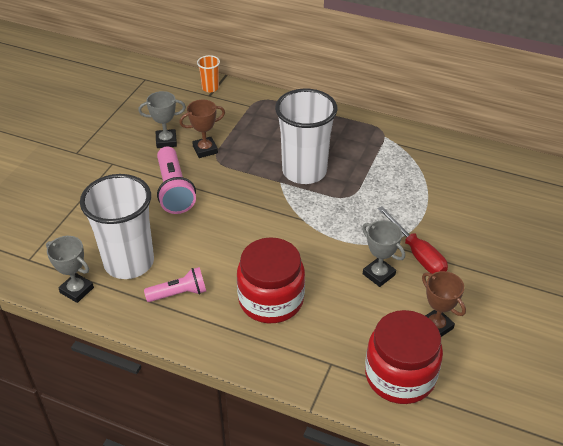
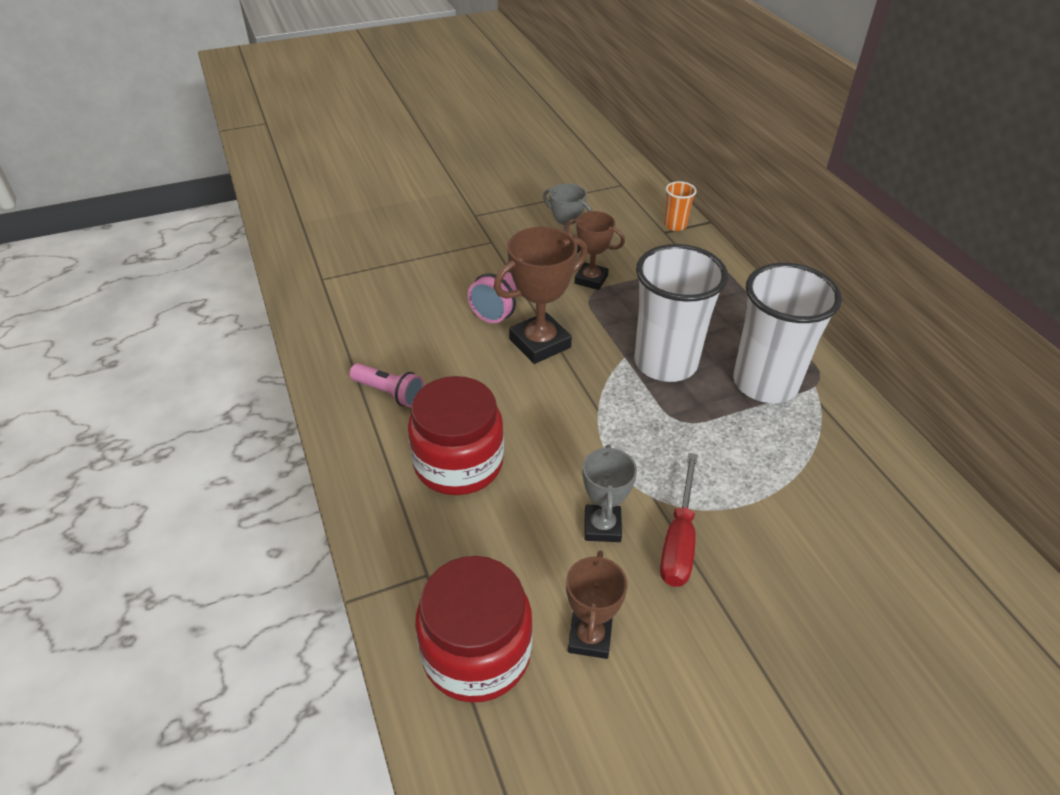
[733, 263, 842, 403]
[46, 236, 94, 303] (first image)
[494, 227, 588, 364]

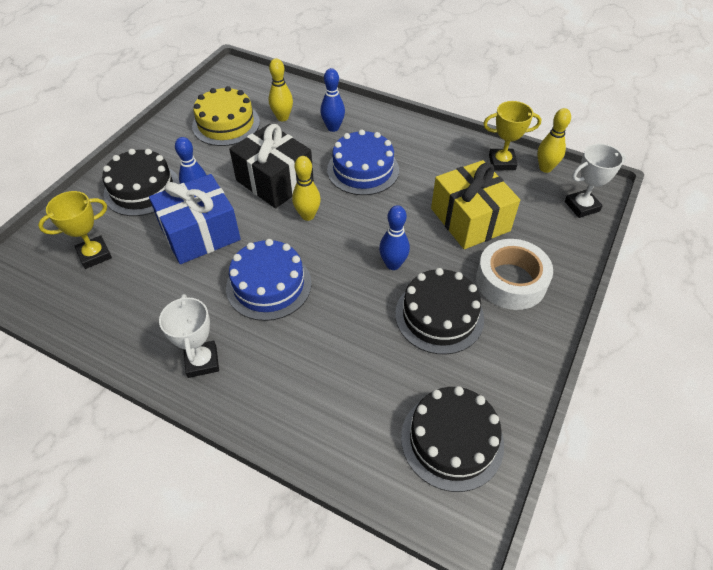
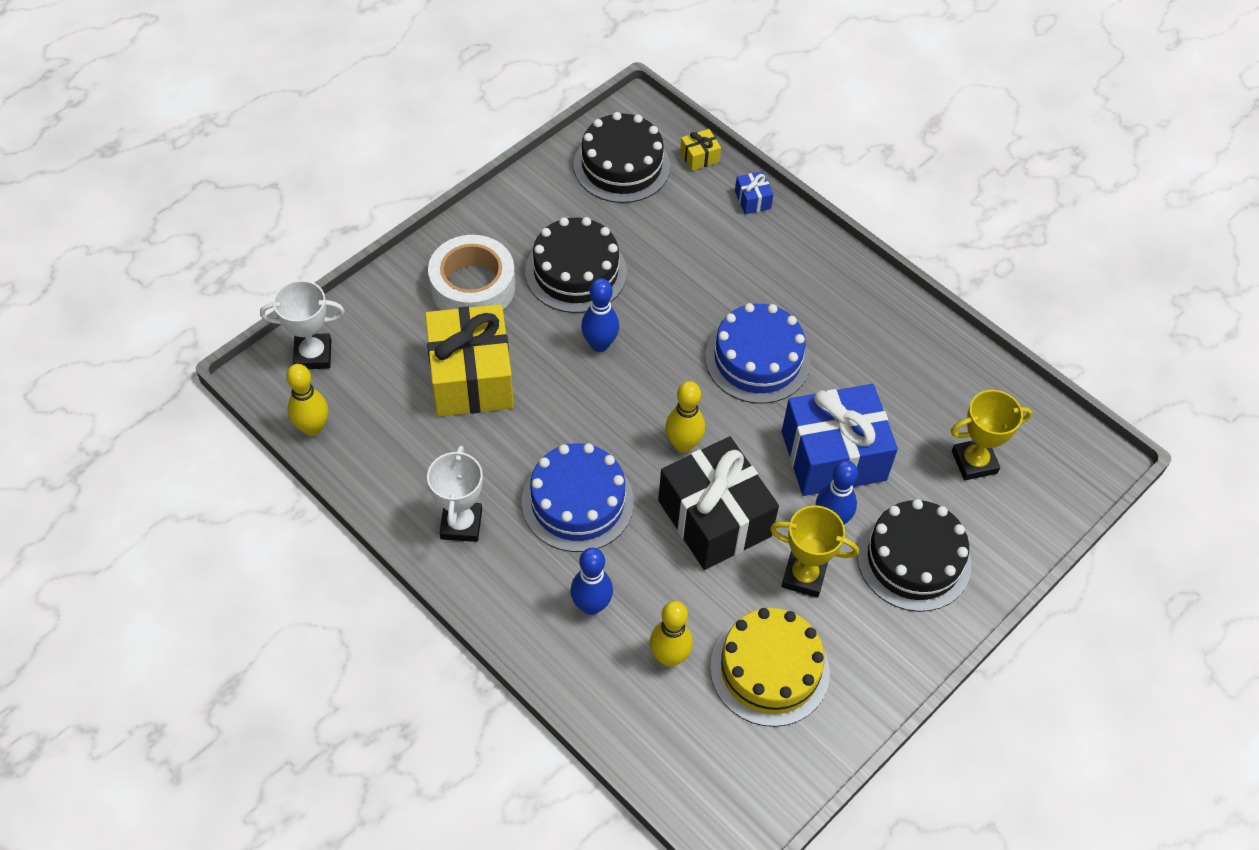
[770, 505, 859, 598]
[427, 445, 483, 542]
[680, 129, 721, 171]
[735, 171, 774, 214]

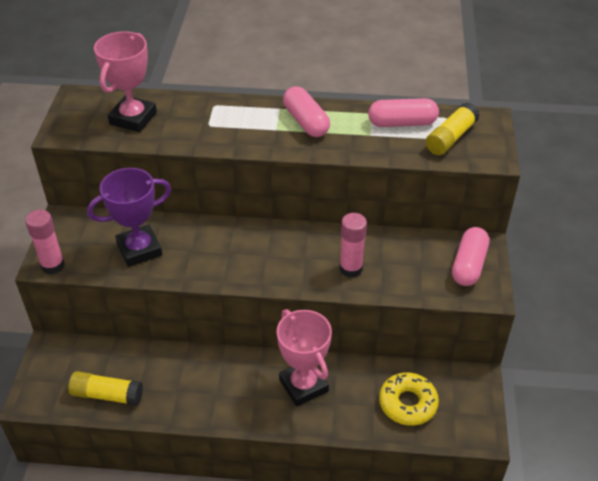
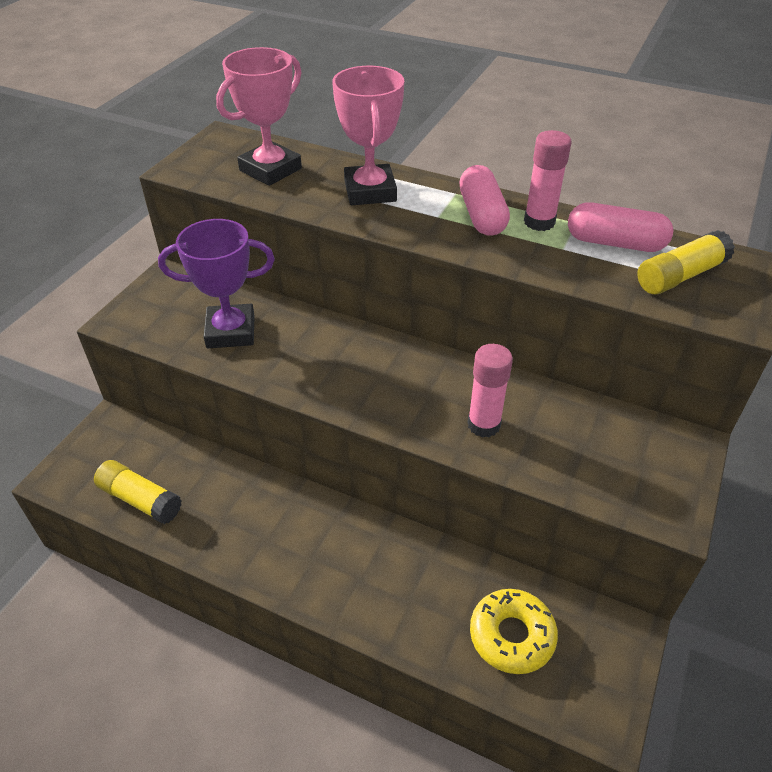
[524, 130, 572, 231]
[452, 227, 489, 286] (first image)
[332, 66, 404, 205]

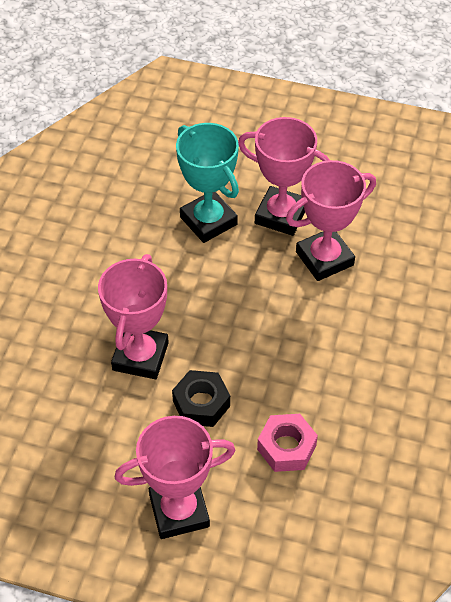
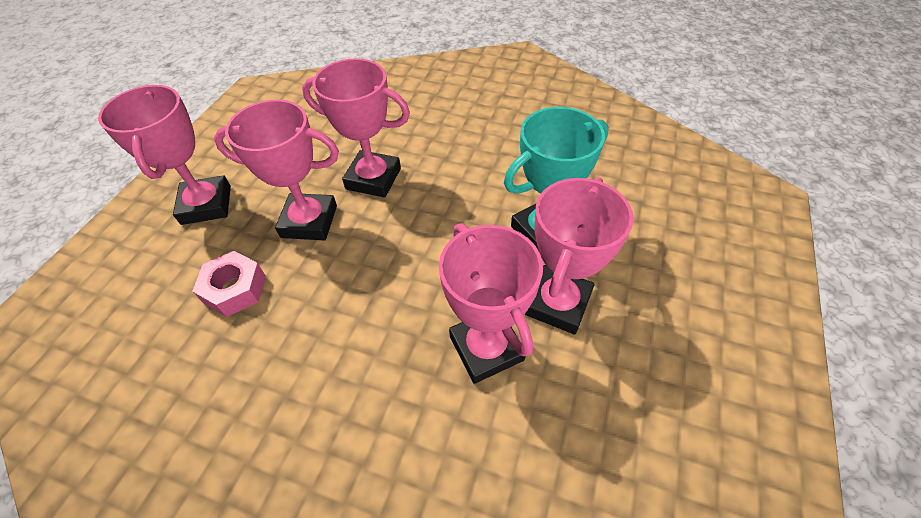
[214, 100, 339, 240]

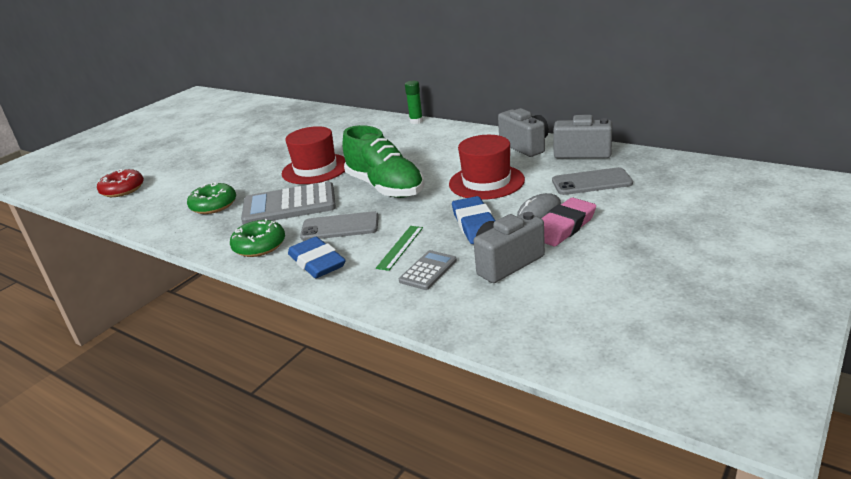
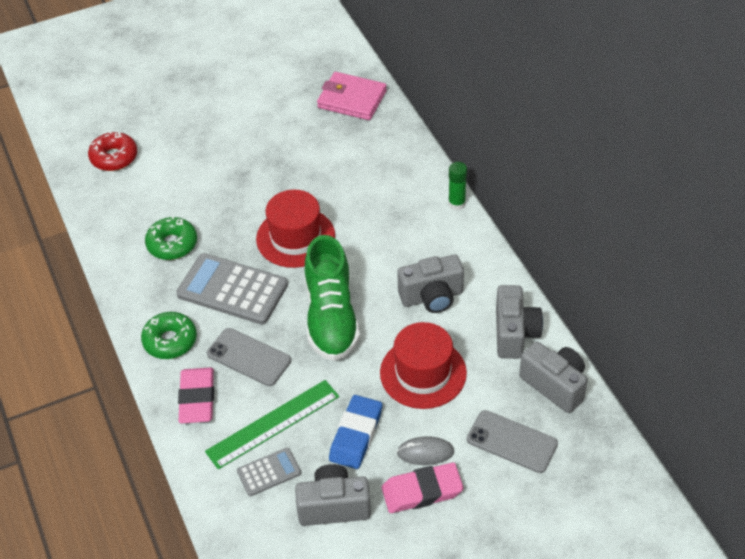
[205, 380, 339, 470]
[178, 367, 214, 423]
[317, 72, 387, 120]
[397, 255, 464, 313]

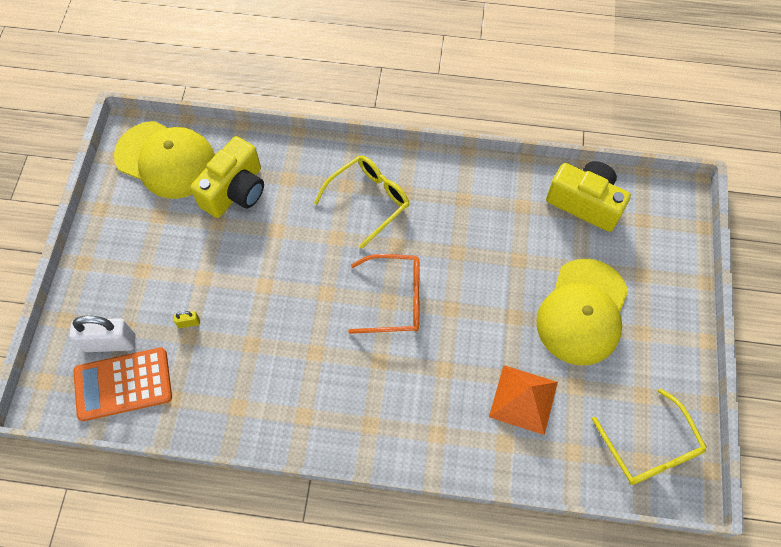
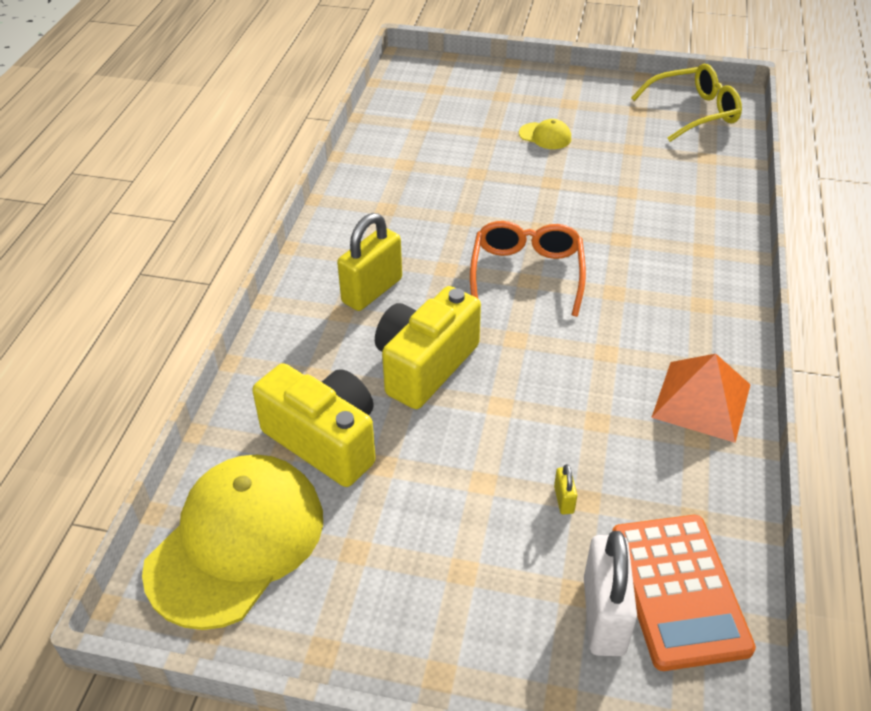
[337, 213, 402, 311]
[375, 286, 481, 409]
[519, 119, 571, 149]
[651, 354, 751, 443]

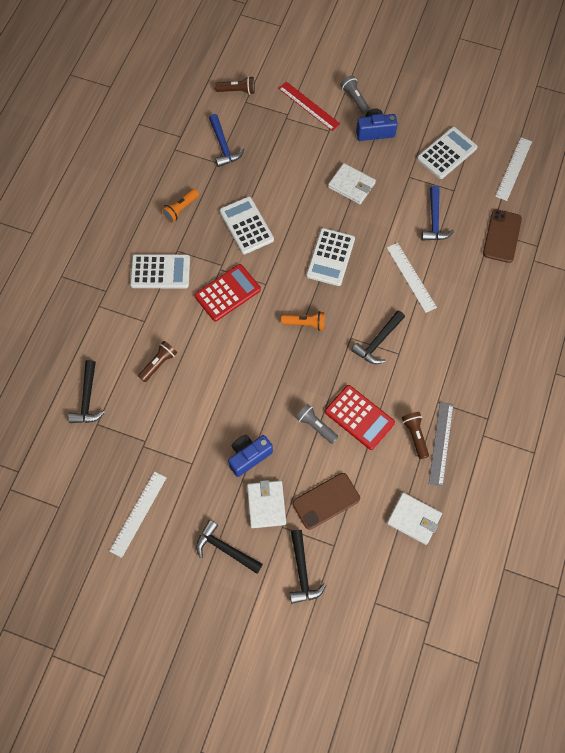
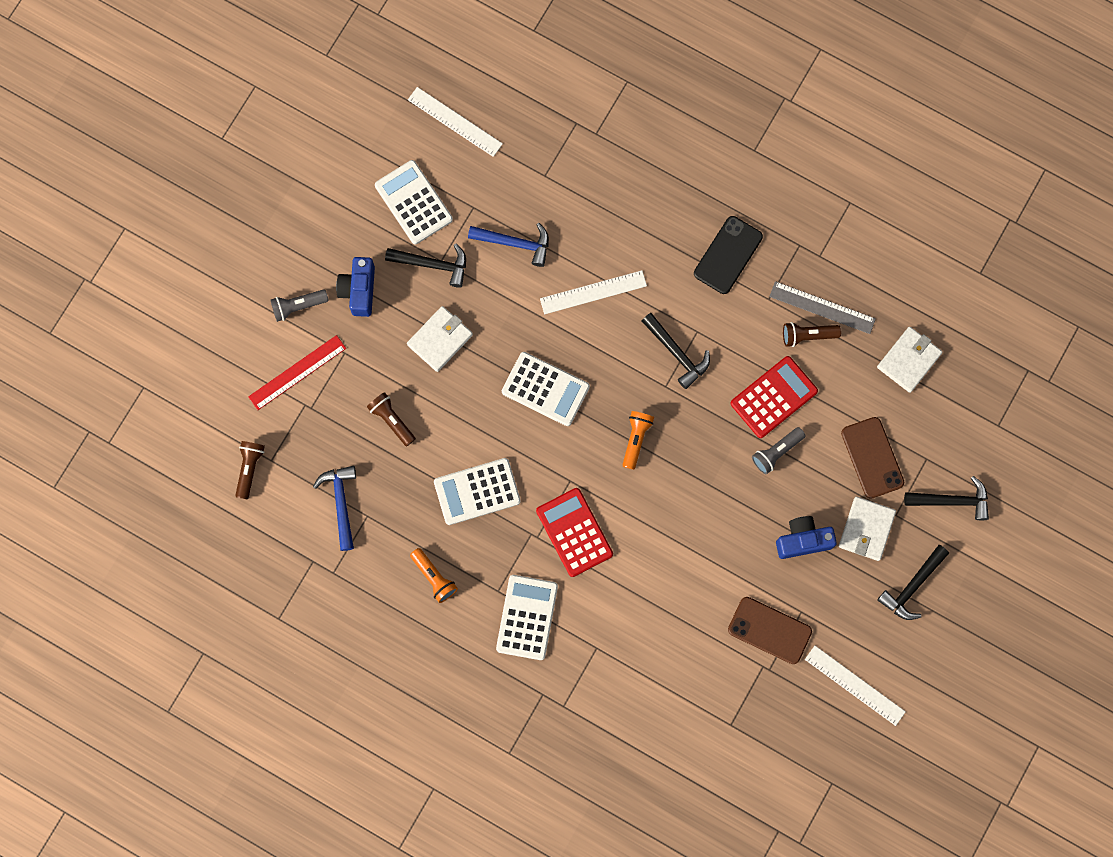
[313, 466, 356, 551]
[728, 597, 812, 664]
[367, 392, 416, 446]
[385, 243, 466, 288]
[776, 516, 837, 559]
[839, 497, 896, 561]
[694, 216, 763, 294]

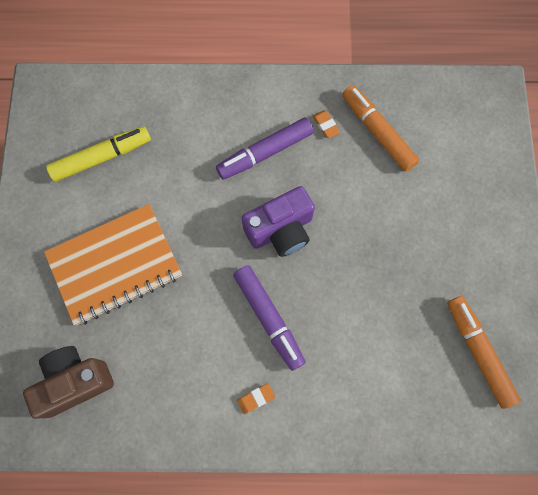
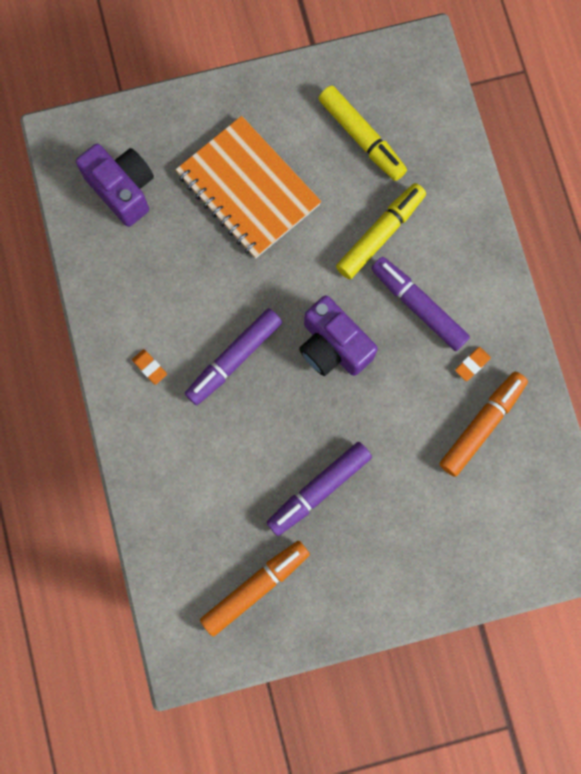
[76, 144, 154, 227]
[336, 183, 426, 279]
[266, 442, 372, 536]

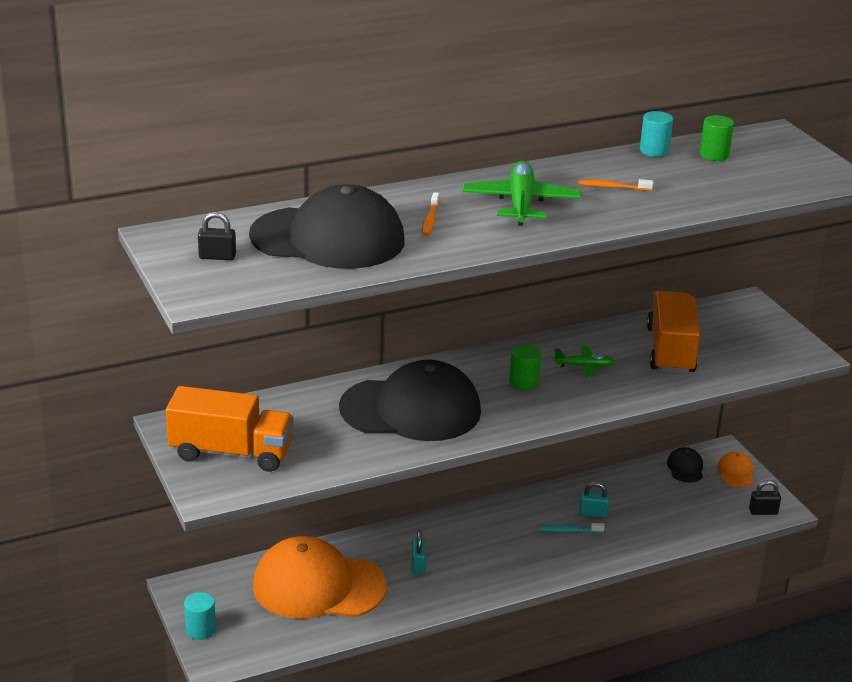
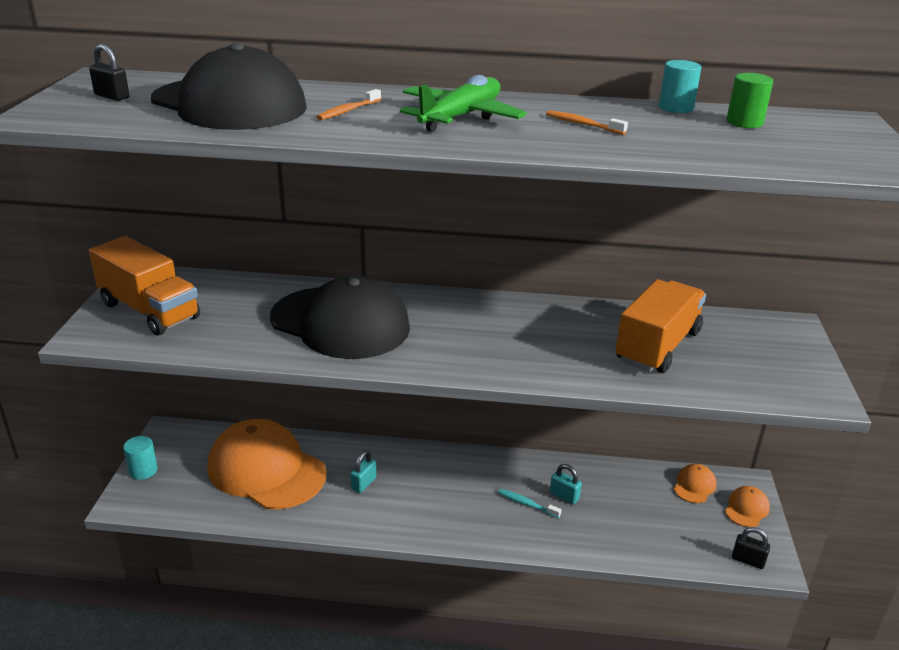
[509, 344, 541, 391] (first image)
[554, 345, 615, 378] (first image)
[674, 464, 717, 503]

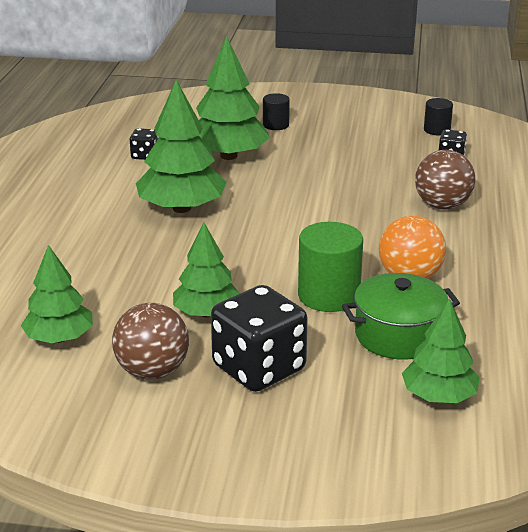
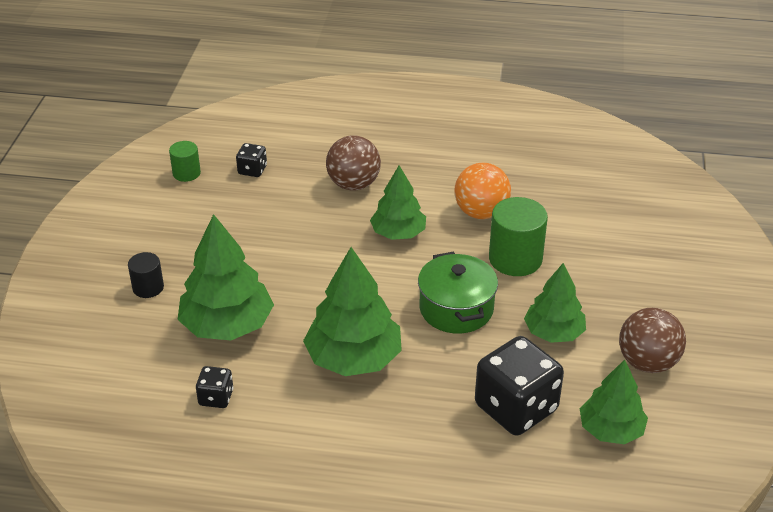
[169, 141, 201, 182]
[418, 252, 498, 334]
[475, 336, 564, 436]
[370, 165, 426, 240]

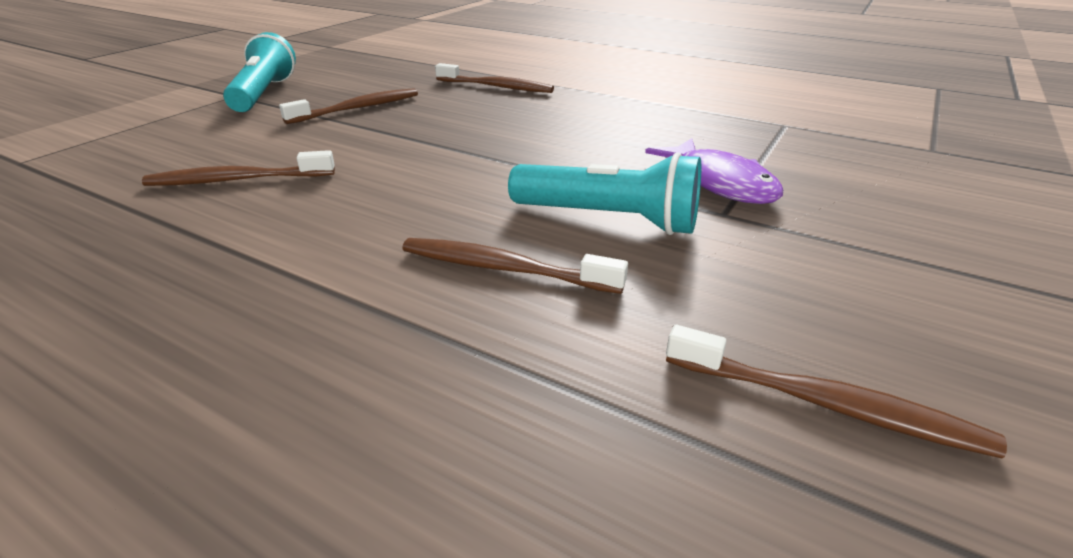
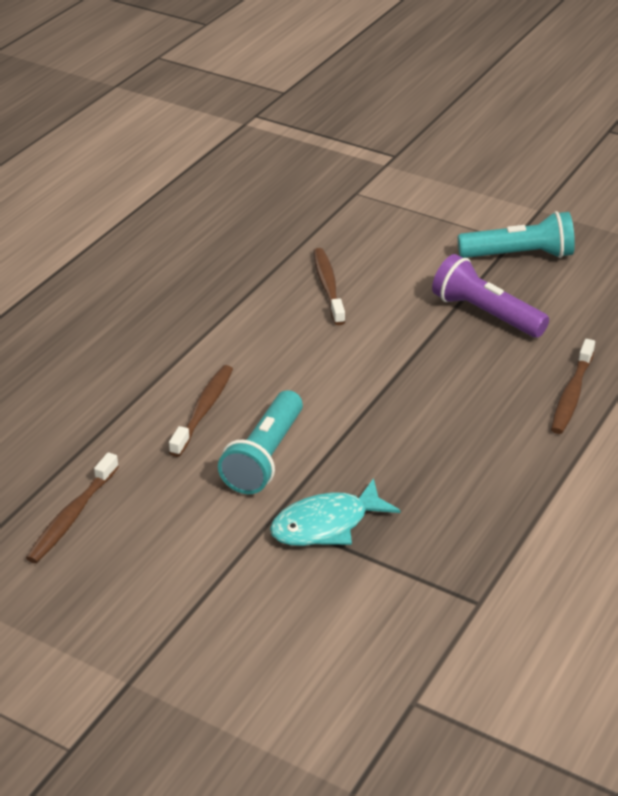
[432, 254, 549, 338]
[270, 478, 400, 546]

